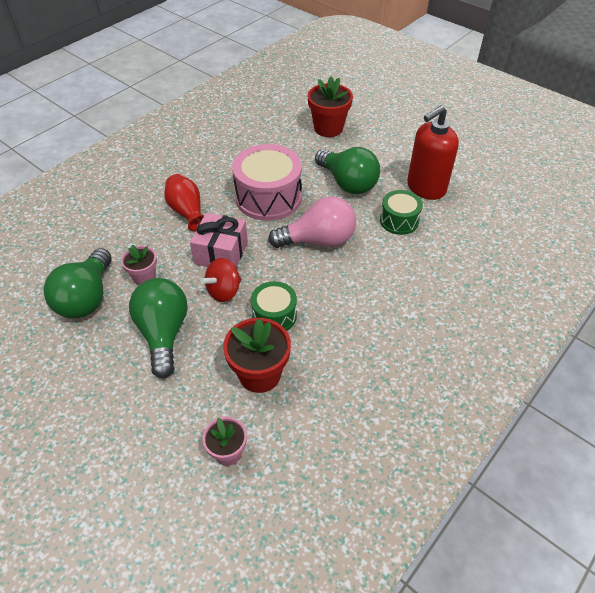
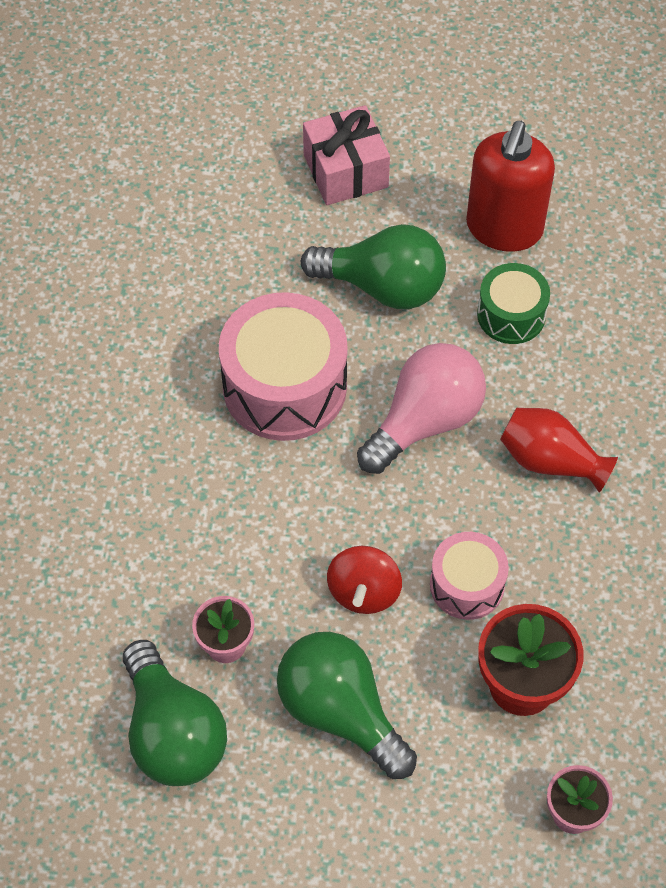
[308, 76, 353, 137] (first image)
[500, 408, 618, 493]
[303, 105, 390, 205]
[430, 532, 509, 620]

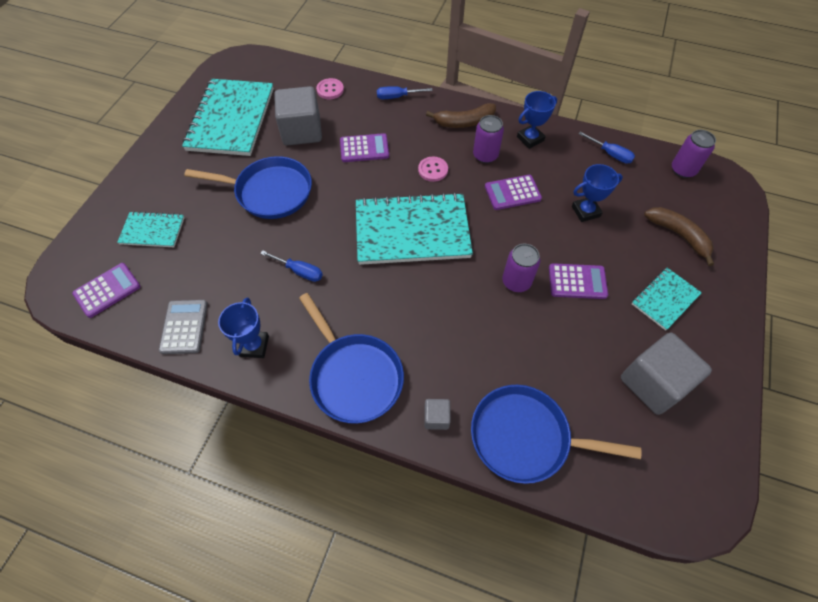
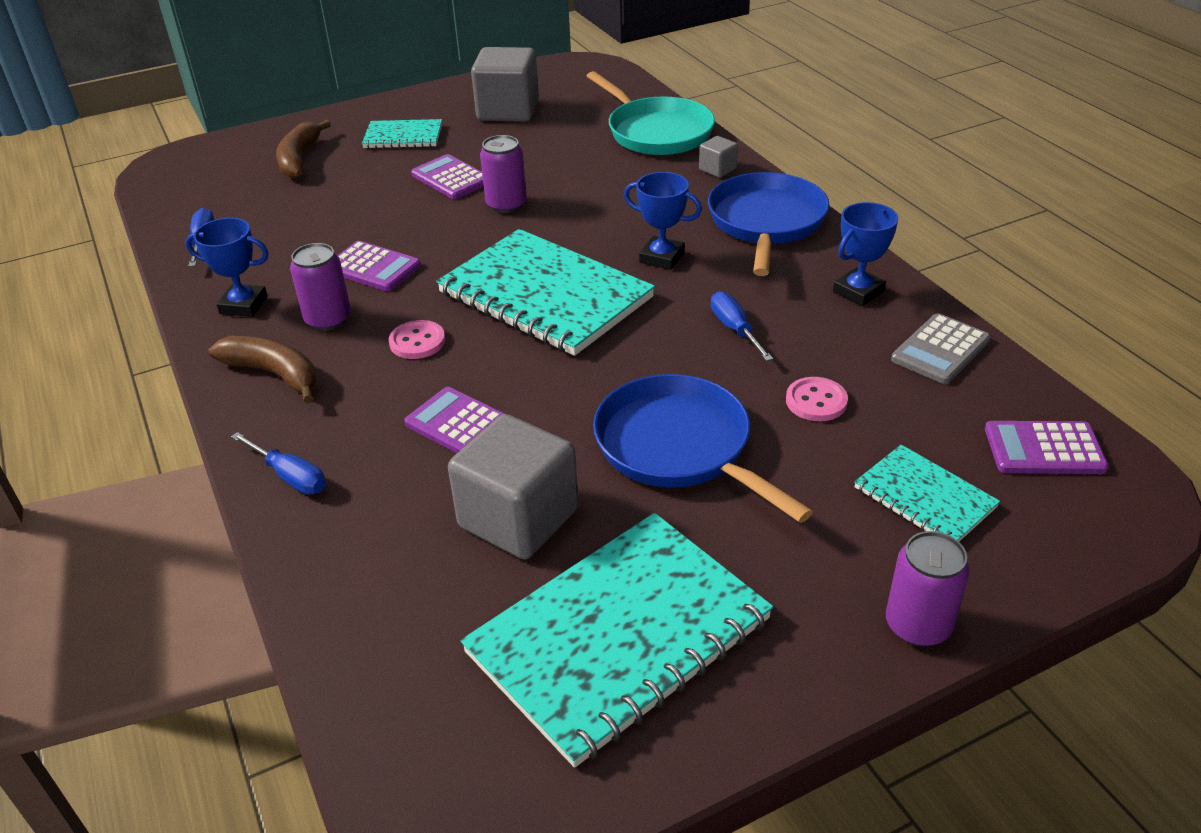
[786, 377, 848, 421]
[886, 531, 970, 647]
[624, 172, 702, 270]
[587, 71, 715, 155]

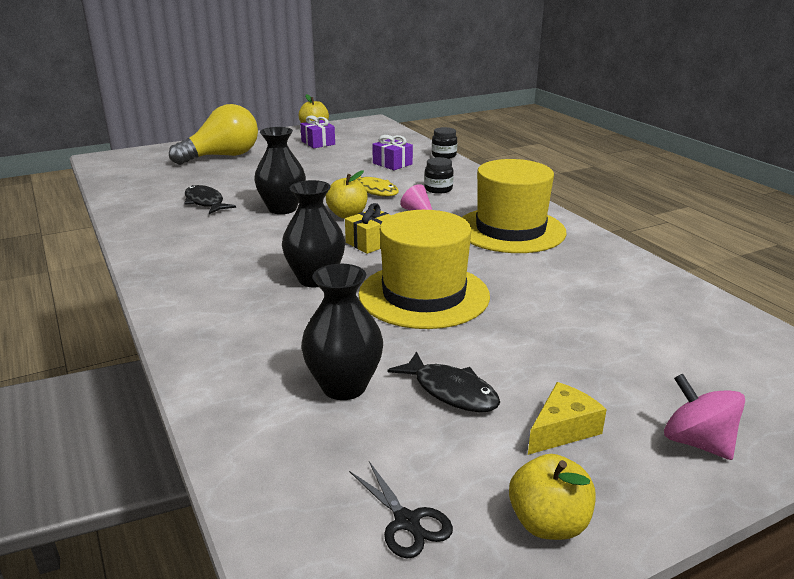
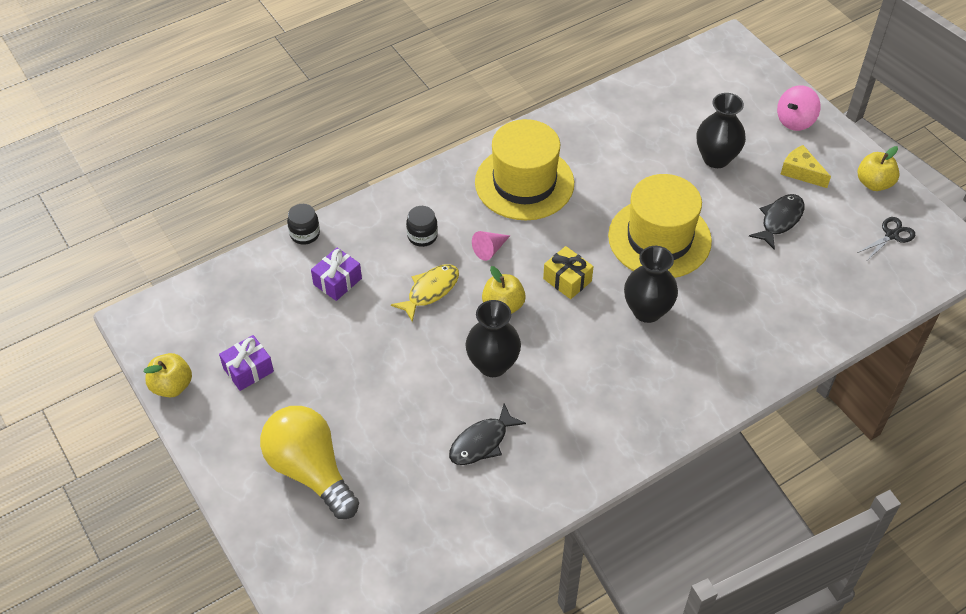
[697, 93, 746, 168]

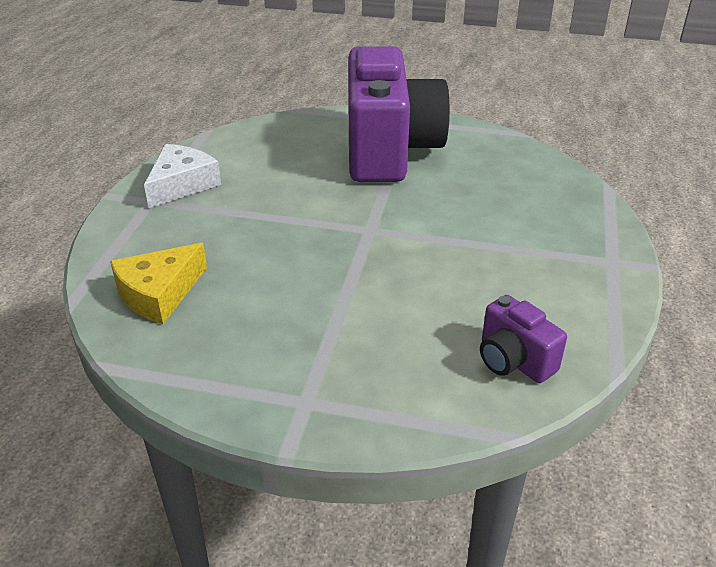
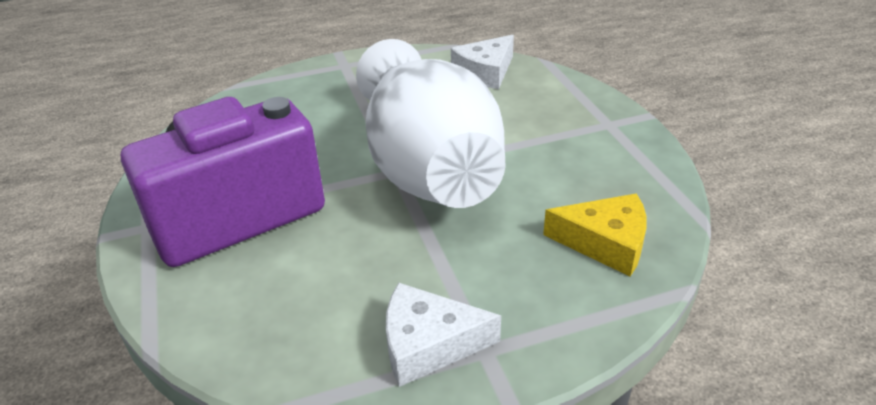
[451, 35, 514, 89]
[356, 39, 505, 208]

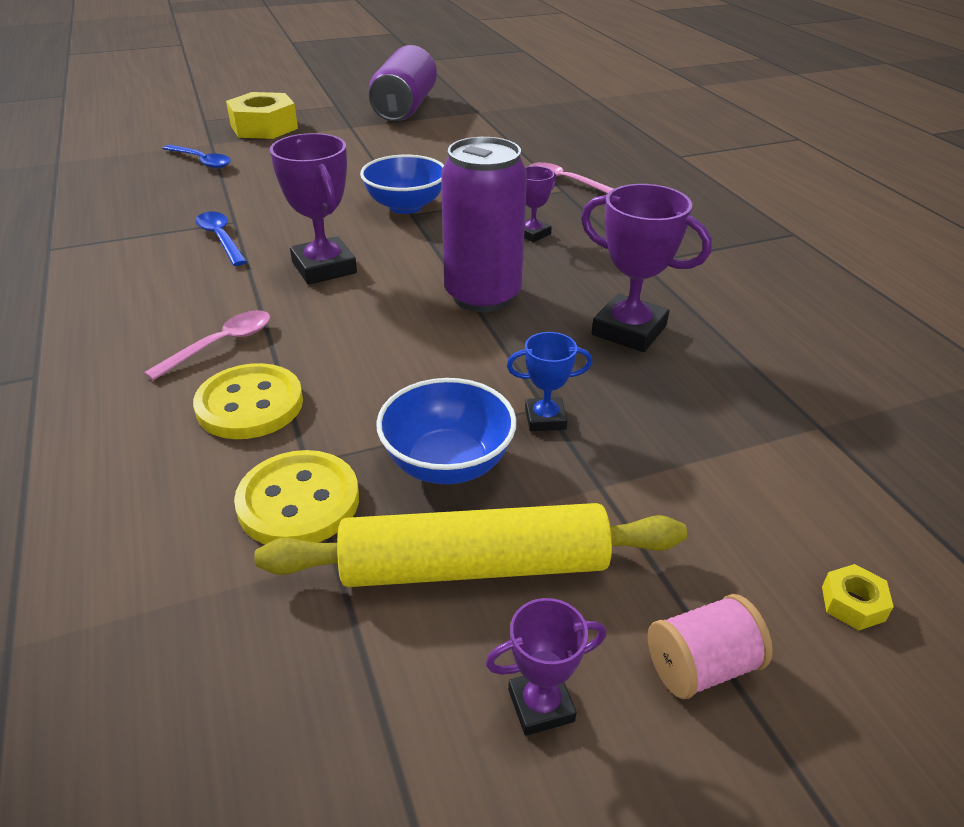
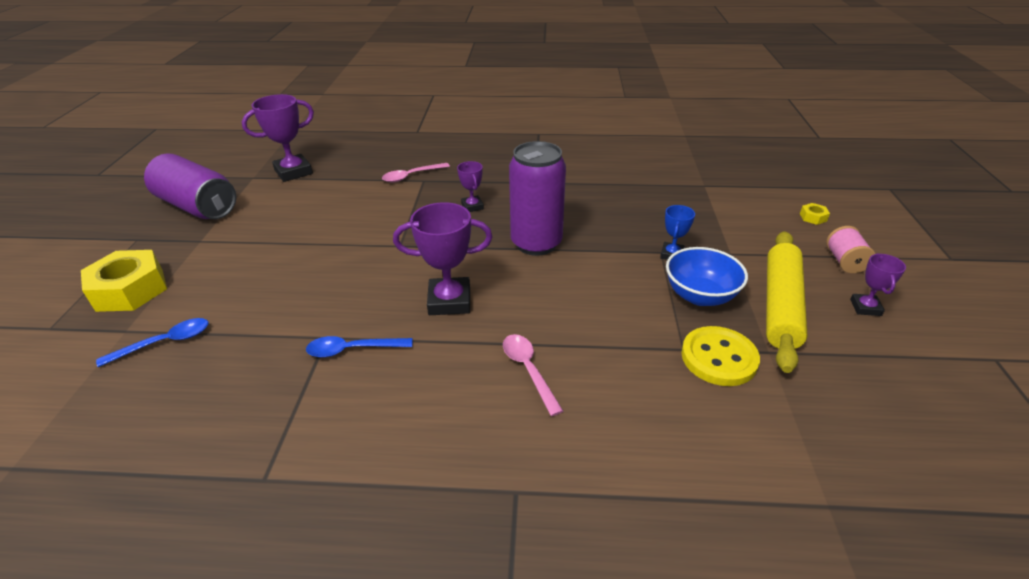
[360, 155, 444, 214] (first image)
[242, 94, 314, 182]
[193, 363, 303, 439] (first image)

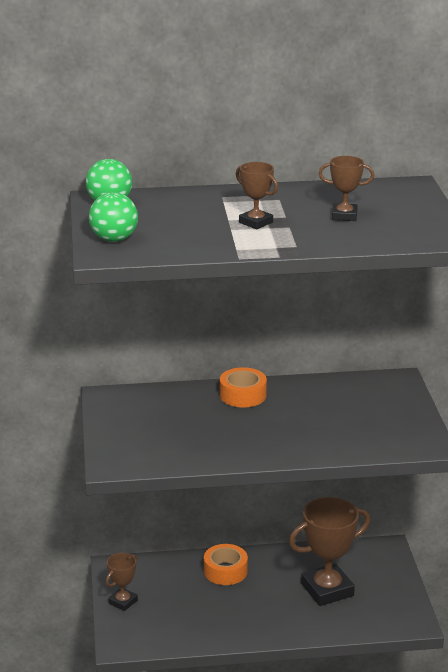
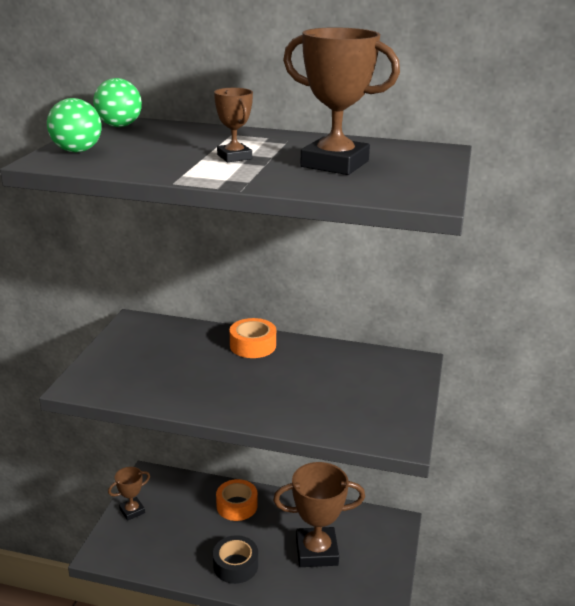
[283, 27, 400, 175]
[213, 535, 258, 584]

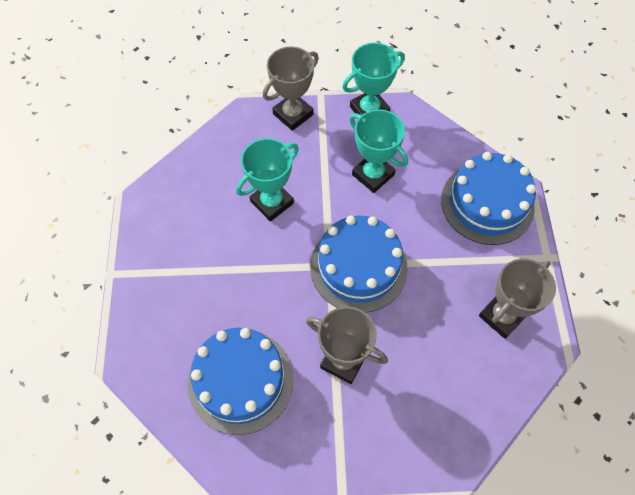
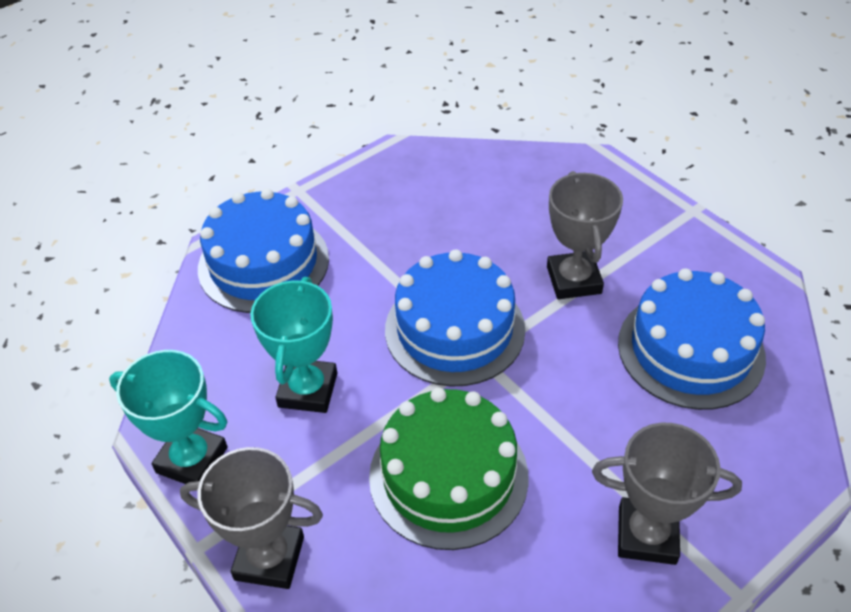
[369, 388, 529, 550]
[592, 423, 742, 565]

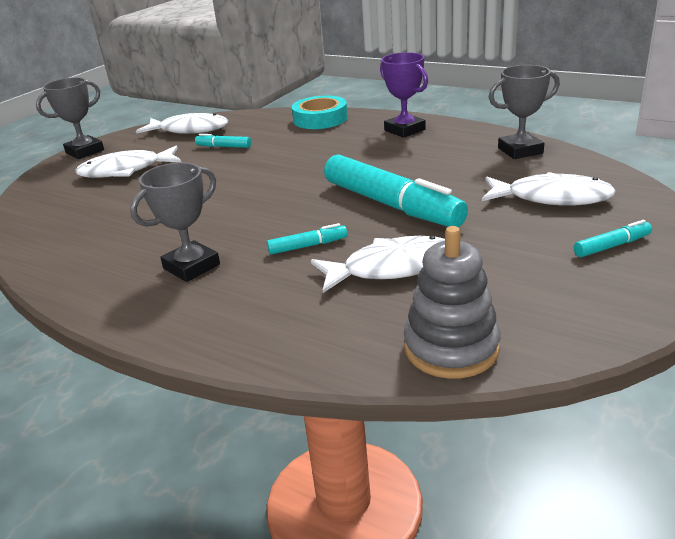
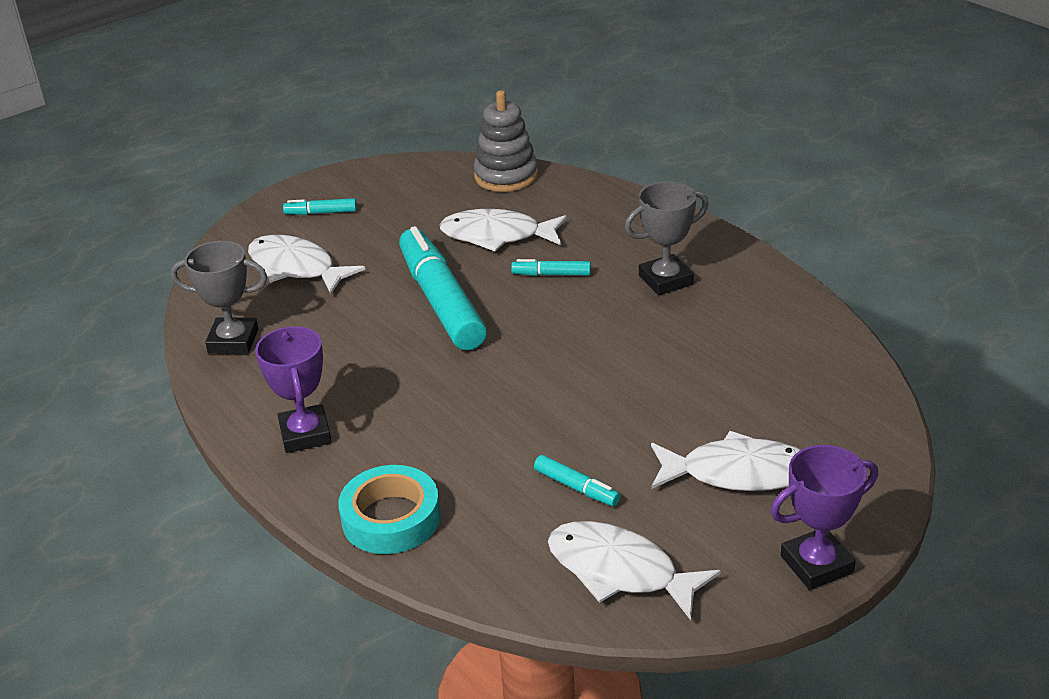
[771, 445, 878, 590]

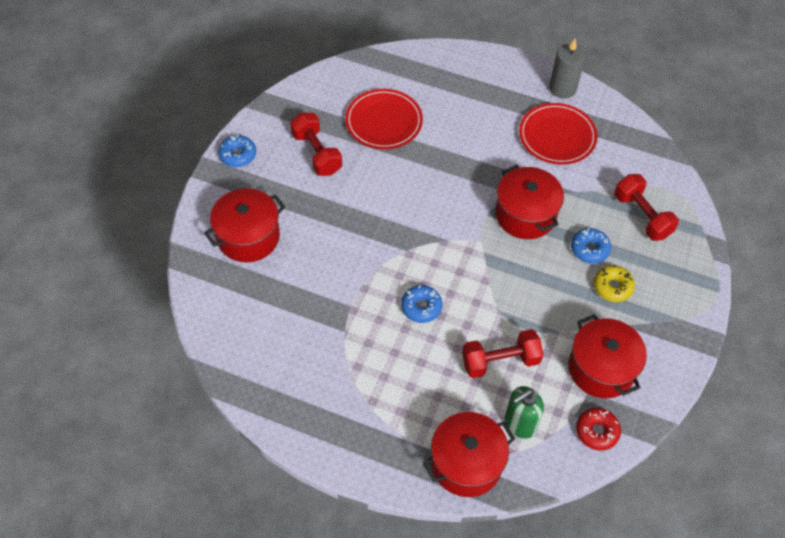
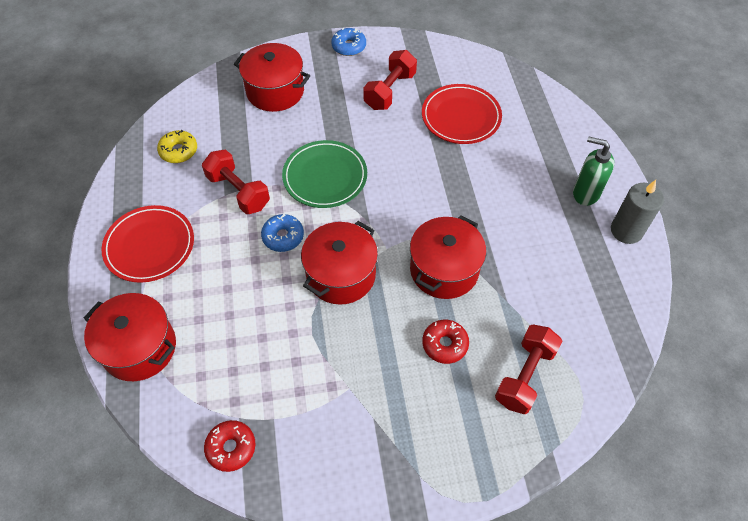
[102, 205, 194, 283]
[422, 320, 469, 364]
[157, 130, 197, 163]
[301, 221, 378, 305]
[202, 150, 270, 214]
[573, 137, 614, 206]
[282, 140, 367, 208]

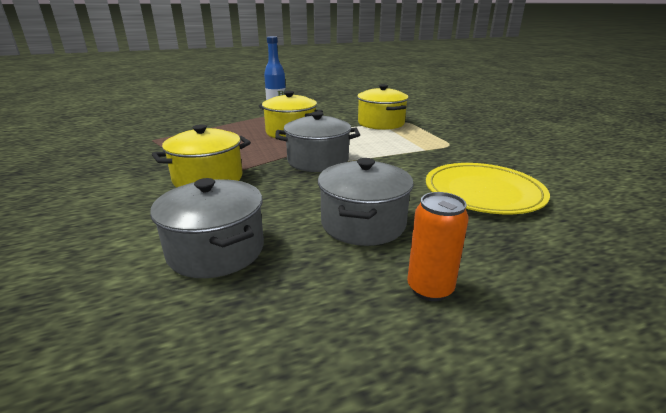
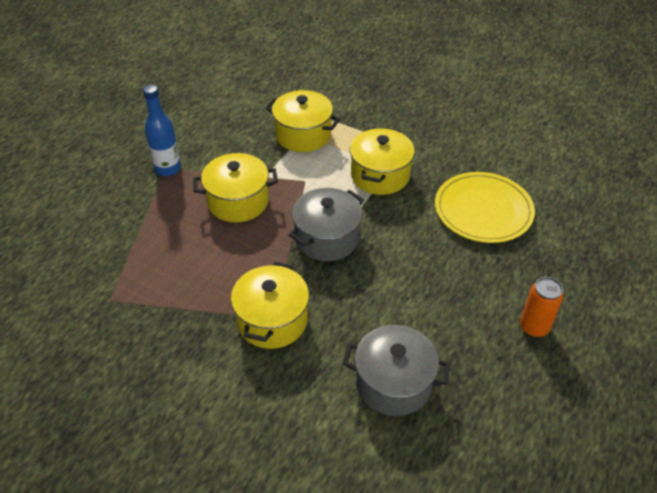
[318, 158, 414, 246] (first image)
[350, 127, 415, 195]

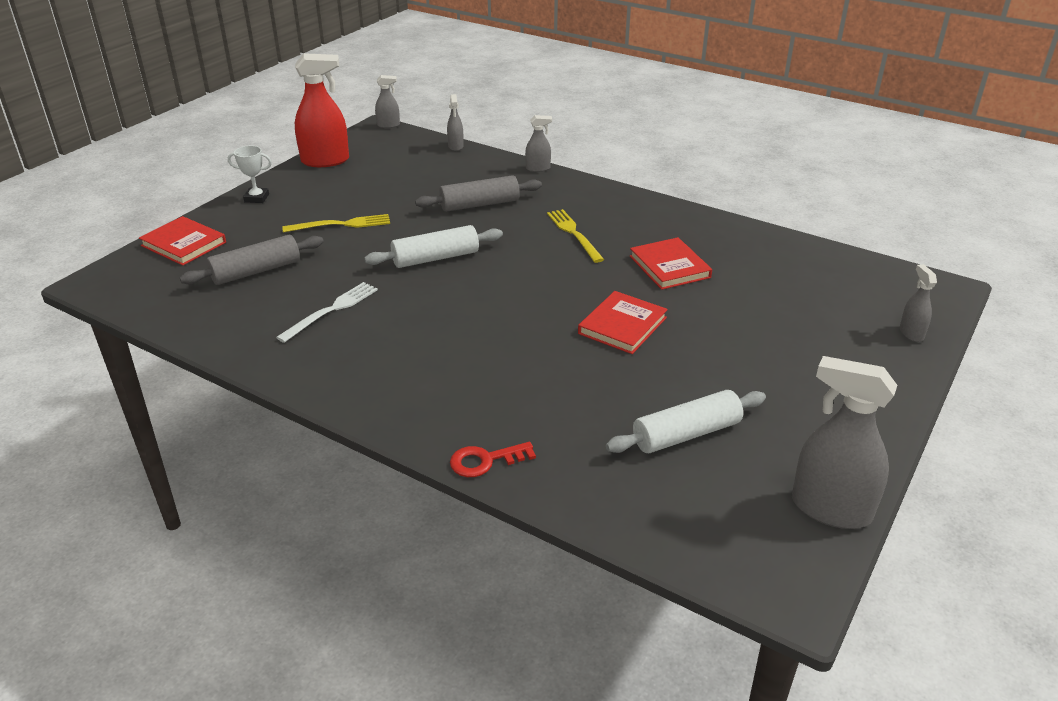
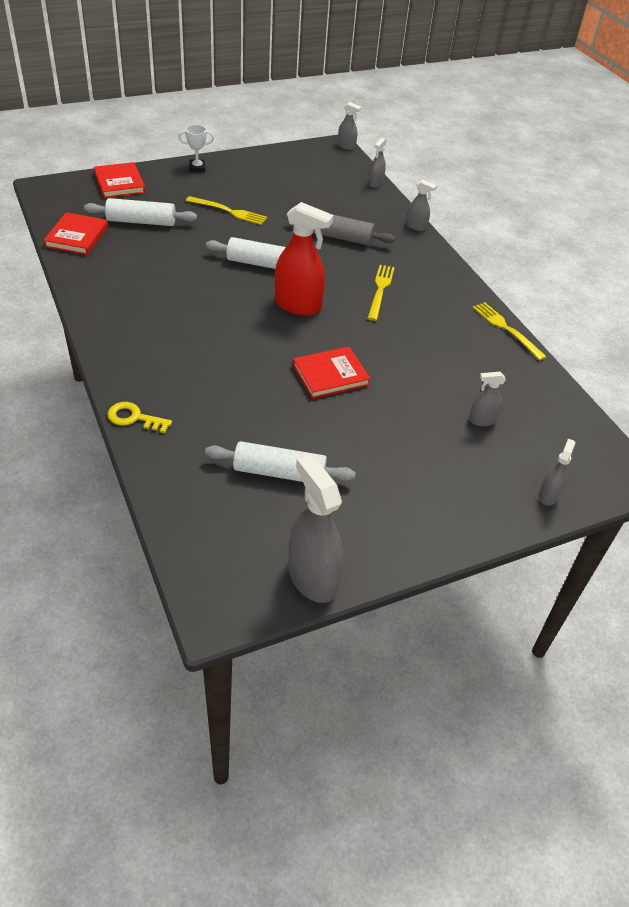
[275, 202, 334, 316]
[178, 125, 214, 172]
[84, 198, 197, 226]
[43, 212, 108, 255]
[276, 282, 378, 343] (first image)
[107, 402, 172, 433]
[473, 302, 547, 360]
[469, 372, 506, 426]

